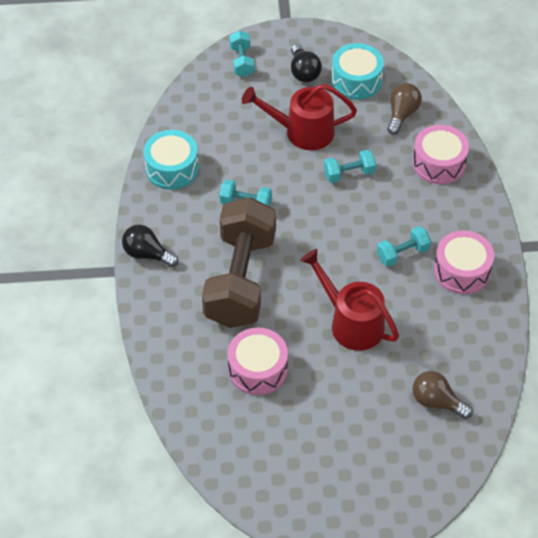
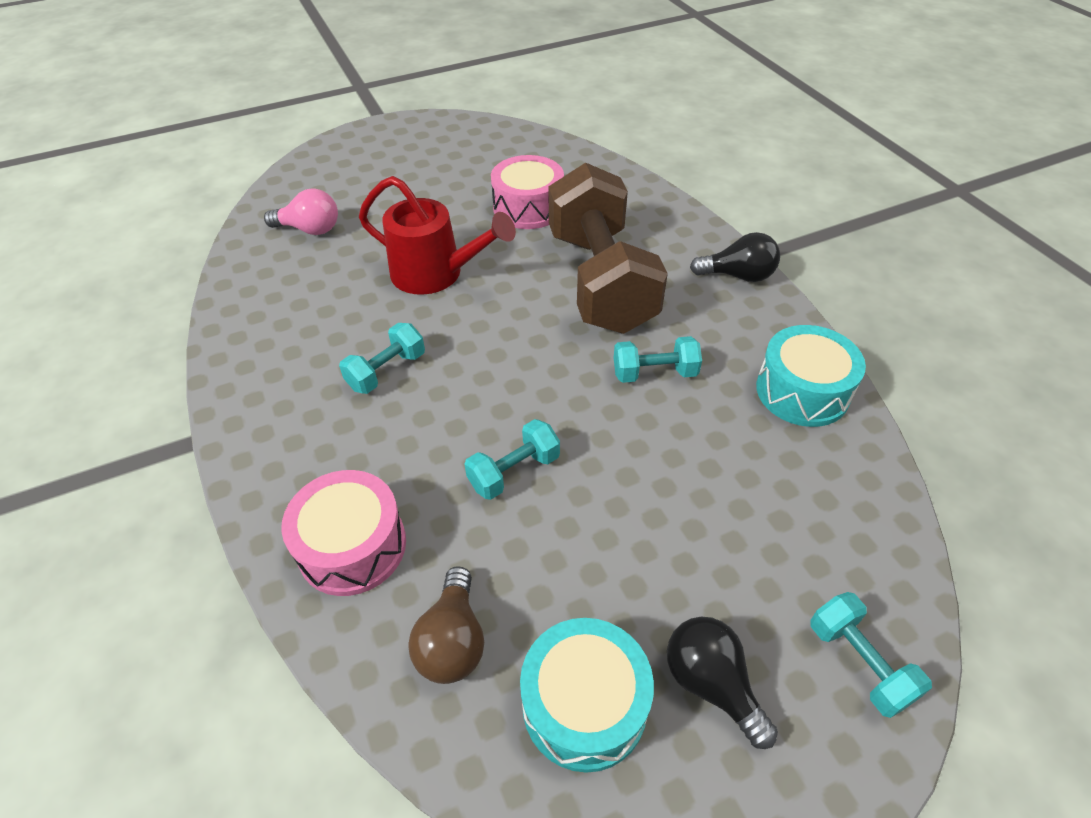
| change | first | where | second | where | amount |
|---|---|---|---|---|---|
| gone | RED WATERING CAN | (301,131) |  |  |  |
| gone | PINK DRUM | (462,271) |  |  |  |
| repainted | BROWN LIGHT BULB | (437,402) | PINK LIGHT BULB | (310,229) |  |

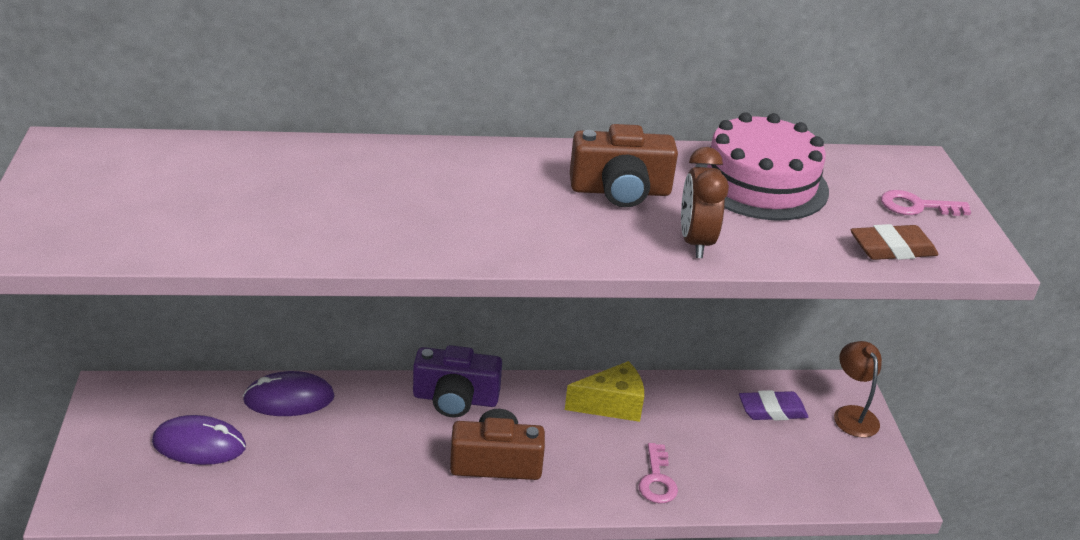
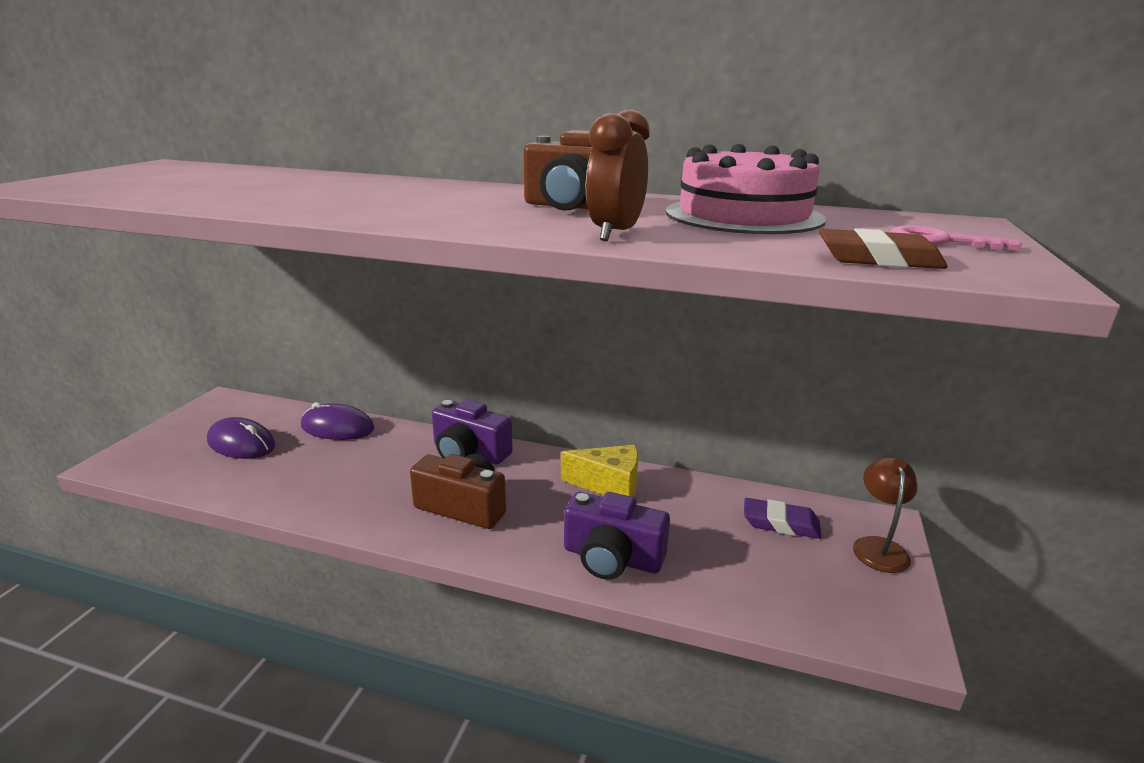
| change | first | where | second | where | amount |
|---|---|---|---|---|---|
| swapped | PINK KEY | (657,480) | PURPLE CAMERA | (612,558) |  |

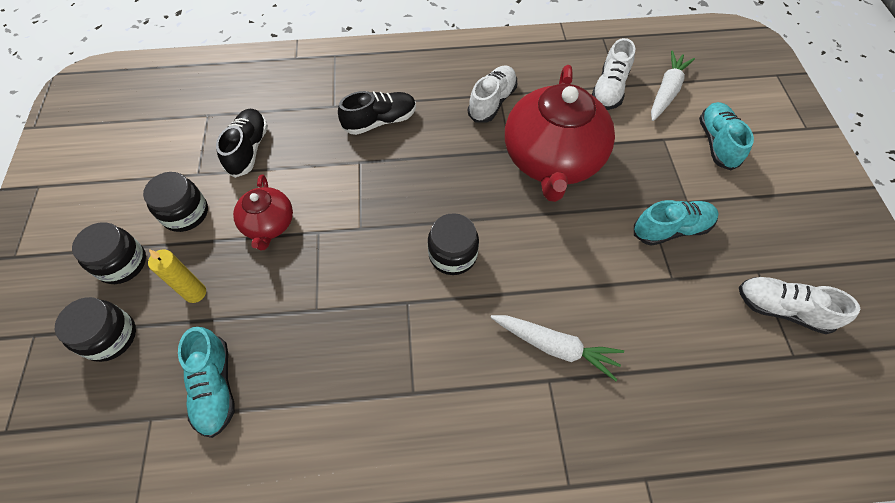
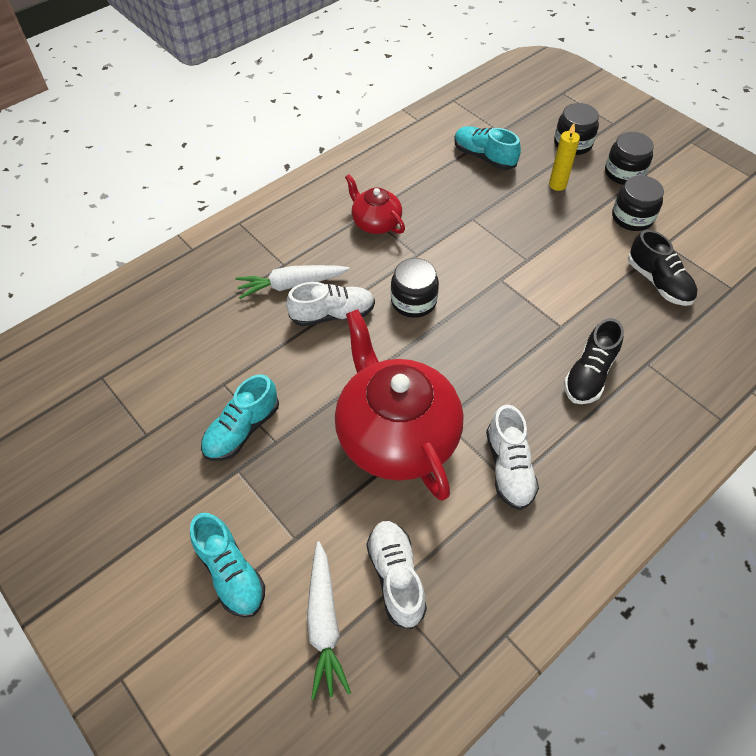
| change | first | where | second | where | amount |
|---|---|---|---|---|---|
| shifted | RED TEAPOT | (269,224) |  | (375,222) |  |
| shifted | WHITE SHOE | (781,309) |  | (333,314) |  |

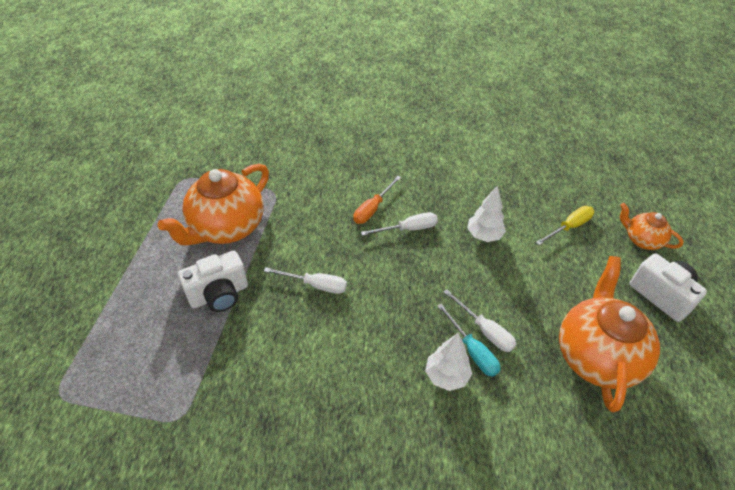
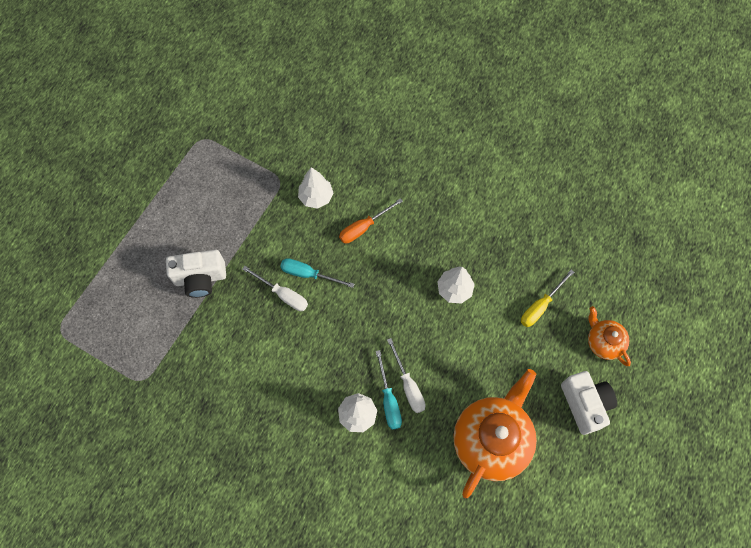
| change | first | where | second | where | amount |
|---|---|---|---|---|---|
| gone | ORANGE TEAPOT | (226,228) |  |  |  |
| gone | WHITE SCREWDRIVER | (408,229) |  |  |  |
| new |  |  | TURQUOISE SCREWDRIVER | (308,274) |  |
| new |  |  | WHITE TREE | (316,197) |  |
| rotated | YELLOW SCREWDRIVER | (569,227) |  | (540,306) | 150 degrees clockwise |

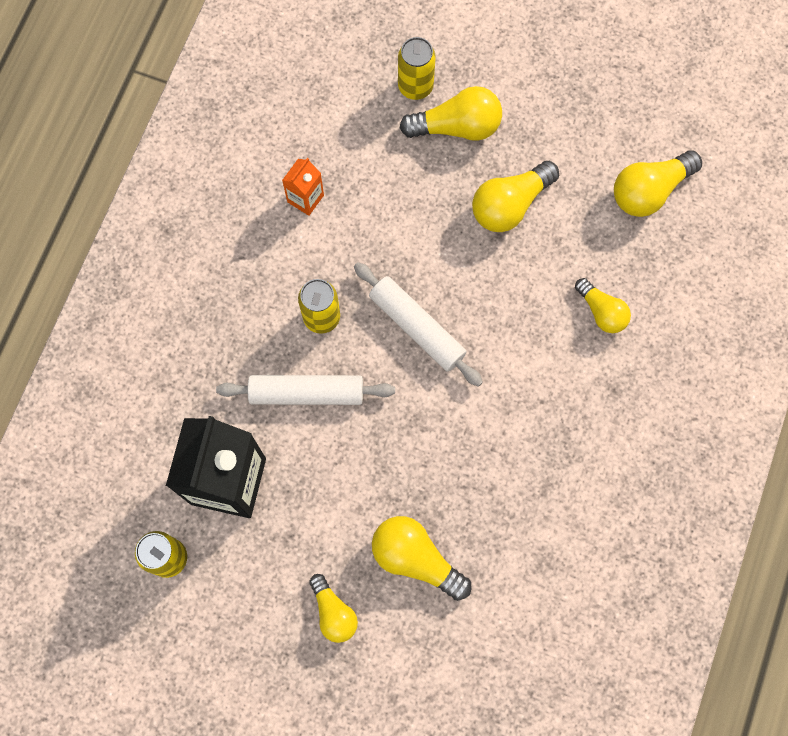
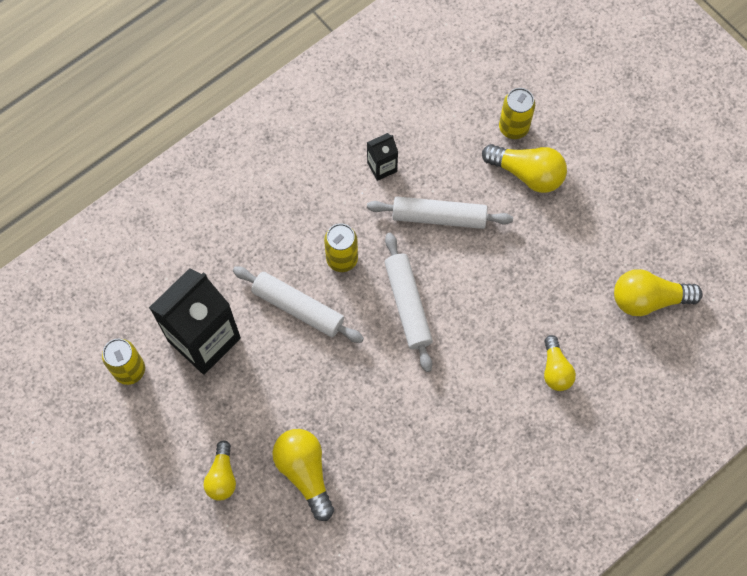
| change | first | where | second | where | amount |
|---|---|---|---|---|---|
| gone | YELLOW LIGHT BULB | (510,205) |  |  |  |
| new |  |  | WHITE ROLLING PIN | (439,217) |  |
| repainted | ORANGE CARTON | (305,198) | BLACK CARTON | (382,167) |  |

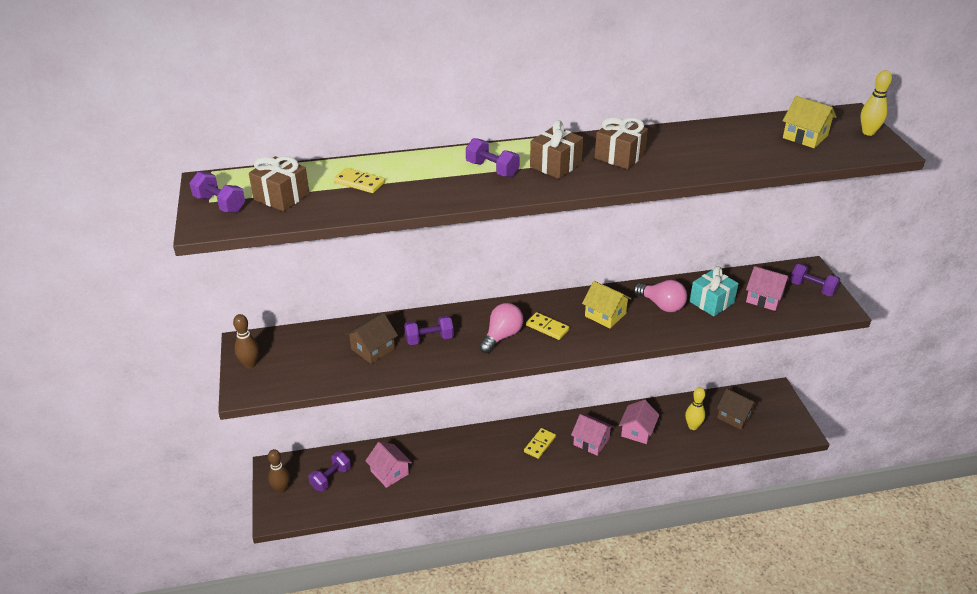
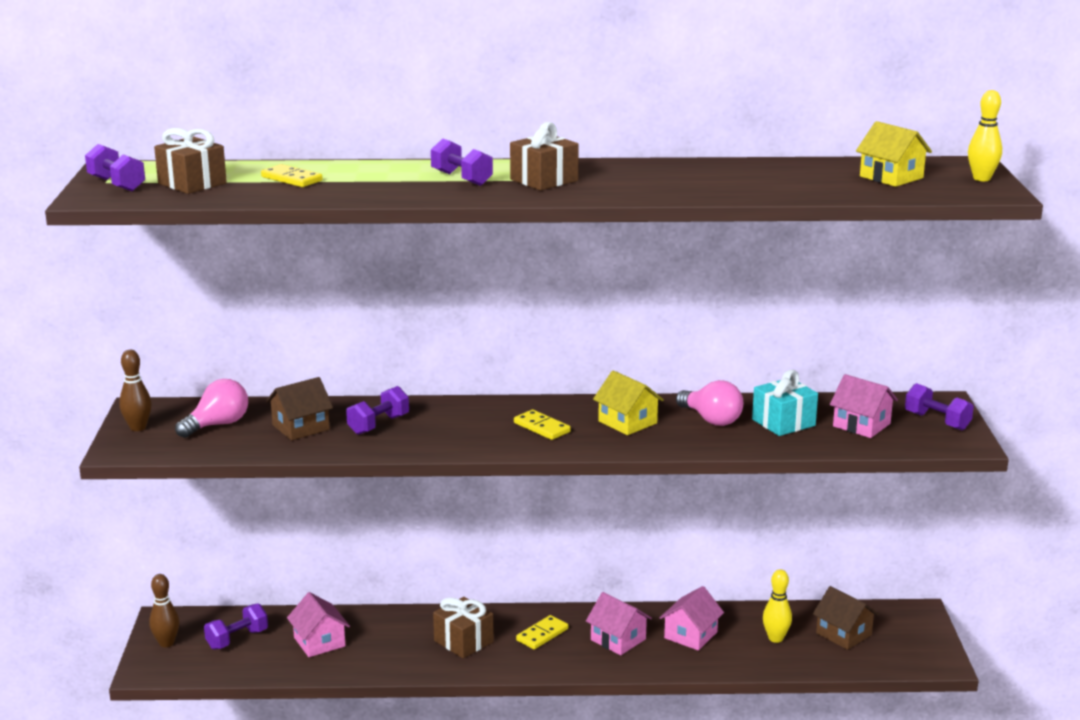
| change | first | where | second | where | amount |
|---|---|---|---|---|---|
| shifted | PINK LIGHT BULB | (502,336) |  | (217,425) |  |
| shifted | BROWN GIFT | (619,156) |  | (463,641) |  |
| rotated | PURPLE DUMBBELL | (429,339) |  | (378,425) | 45 degrees counterclockwise |

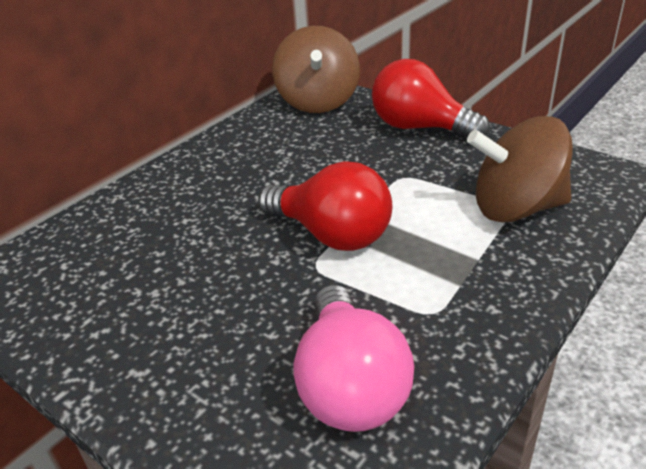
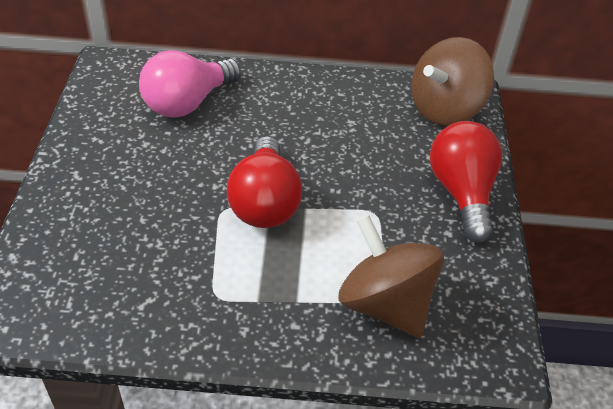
| change | first | where | second | where | amount |
|---|---|---|---|---|---|
| shifted | PINK LIGHT BULB | (350,385) |  | (187,103) |  |

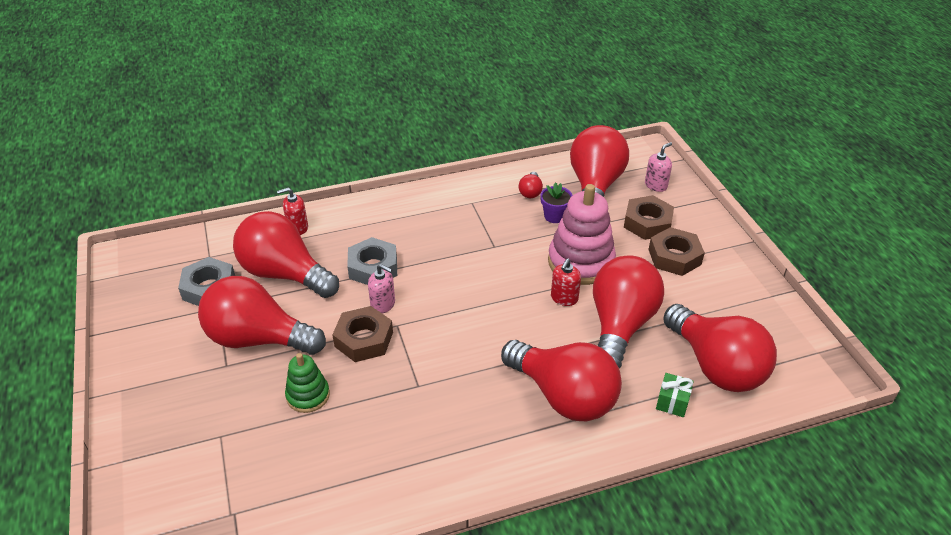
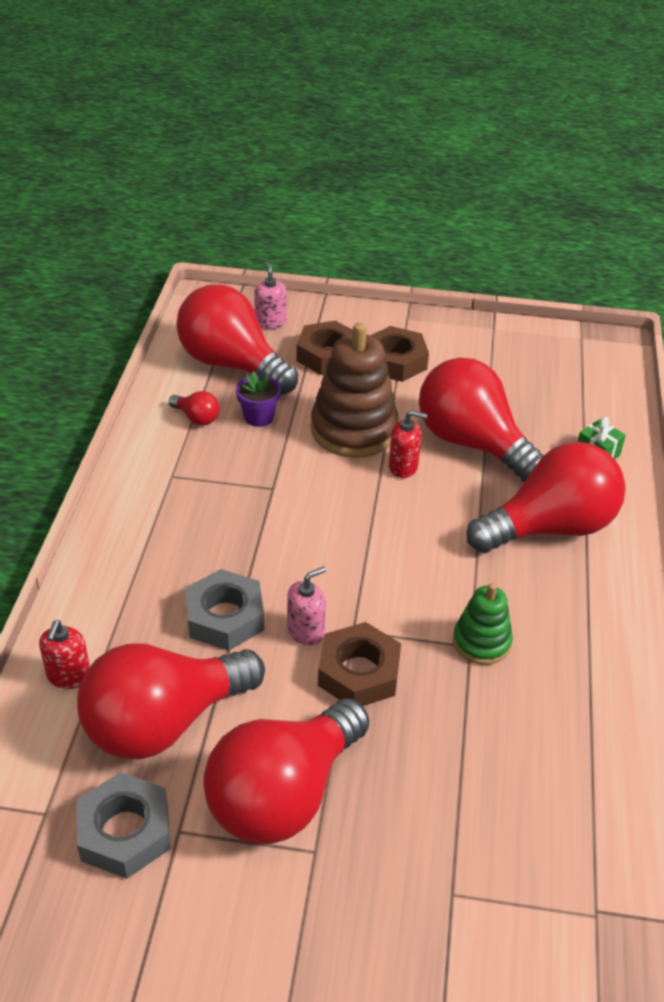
| change | first | where | second | where | amount |
|---|---|---|---|---|---|
| gone | RED LIGHT BULB | (716,366) |  |  |  |
| shifted | GREEN STACKING TOY | (308,395) |  | (481,642) |  |
| repainted | PINK STACKING TOY | (580,262) | BROWN STACKING TOY | (353,430) |  |
| rotated | RED SOAP DISPENSER | (564,298) |  | (403,467) | 45 degrees counterclockwise |

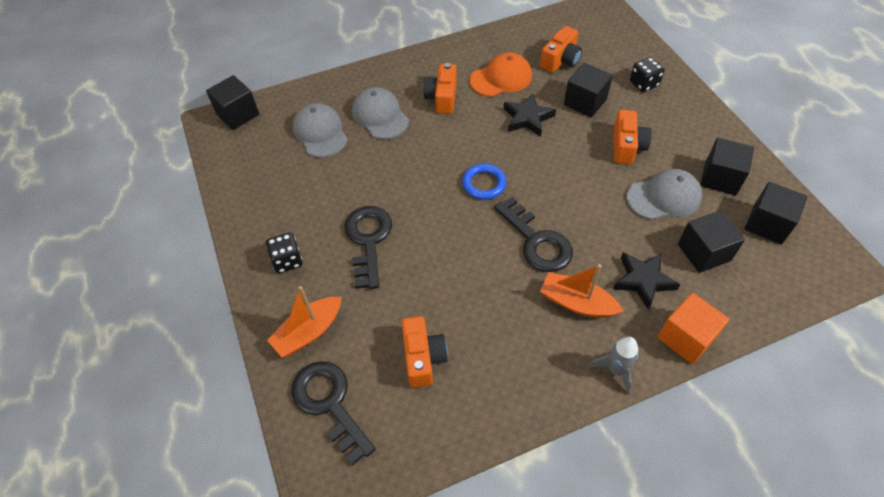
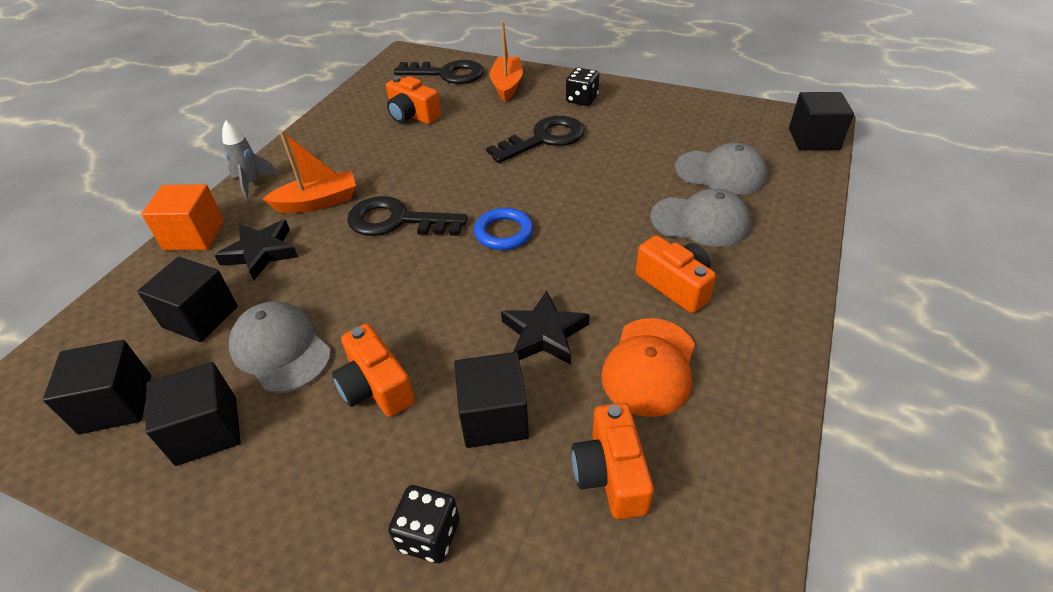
| change | first | where | second | where | amount |
|---|---|---|---|---|---|
| rotated | BLACK KEY | (368,240) |  | (544,139) | 75 degrees counterclockwise |
| rotated | GREY CAP | (664,197) |  | (281,349) | 105 degrees clockwise |

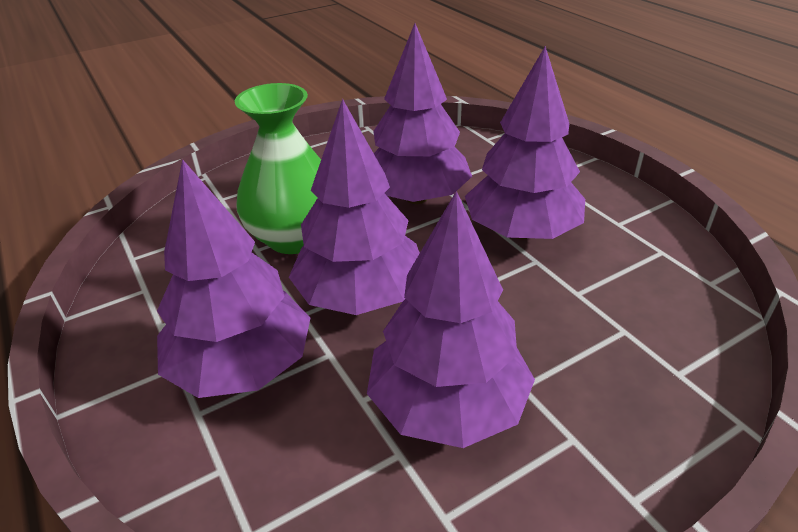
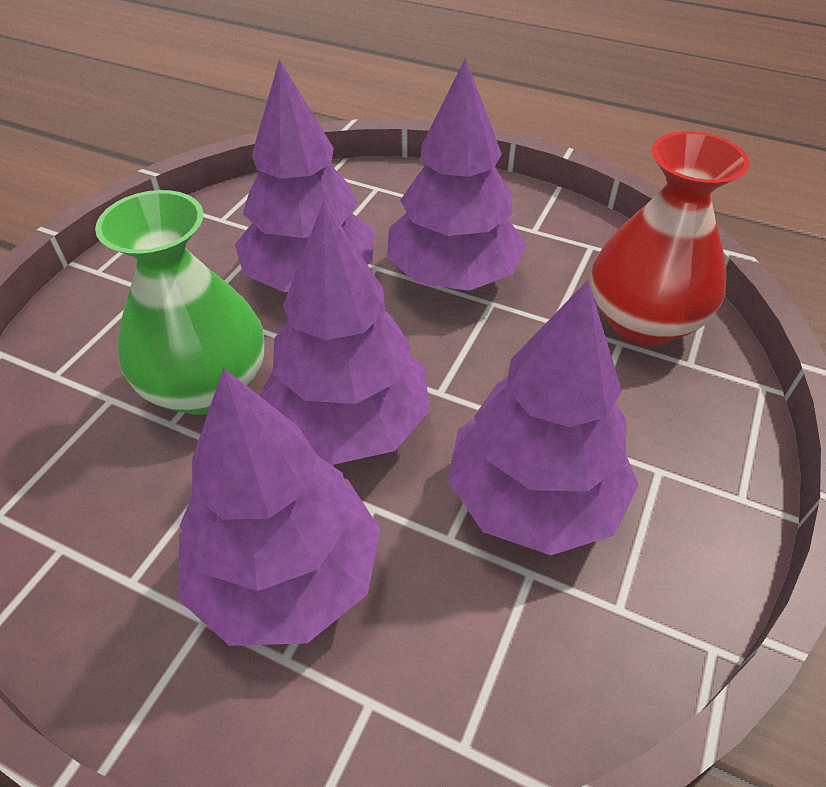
| change | first | where | second | where | amount |
|---|---|---|---|---|---|
| new |  |  | RED VASE | (642,321) |  |

